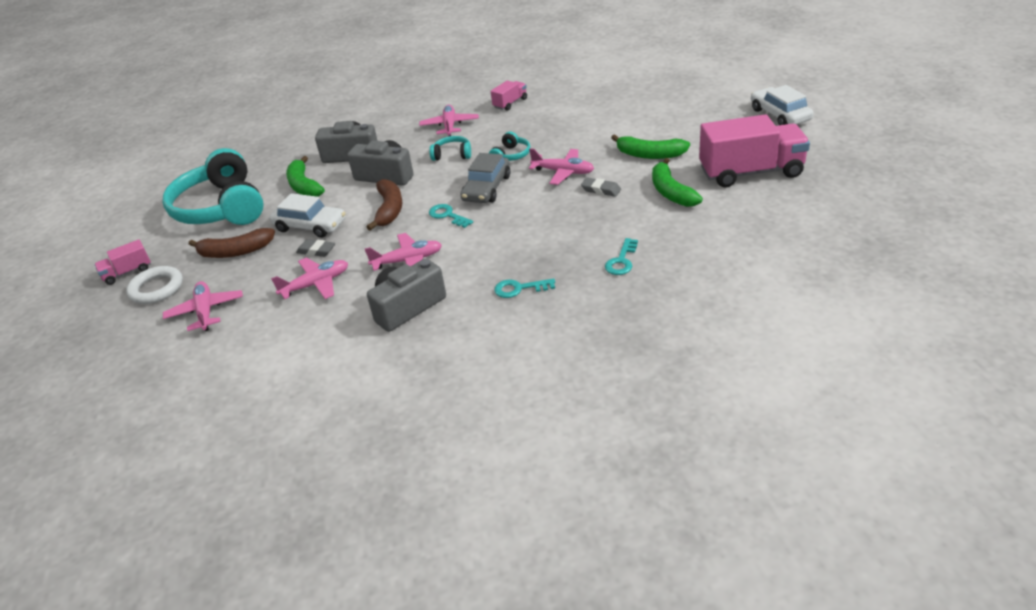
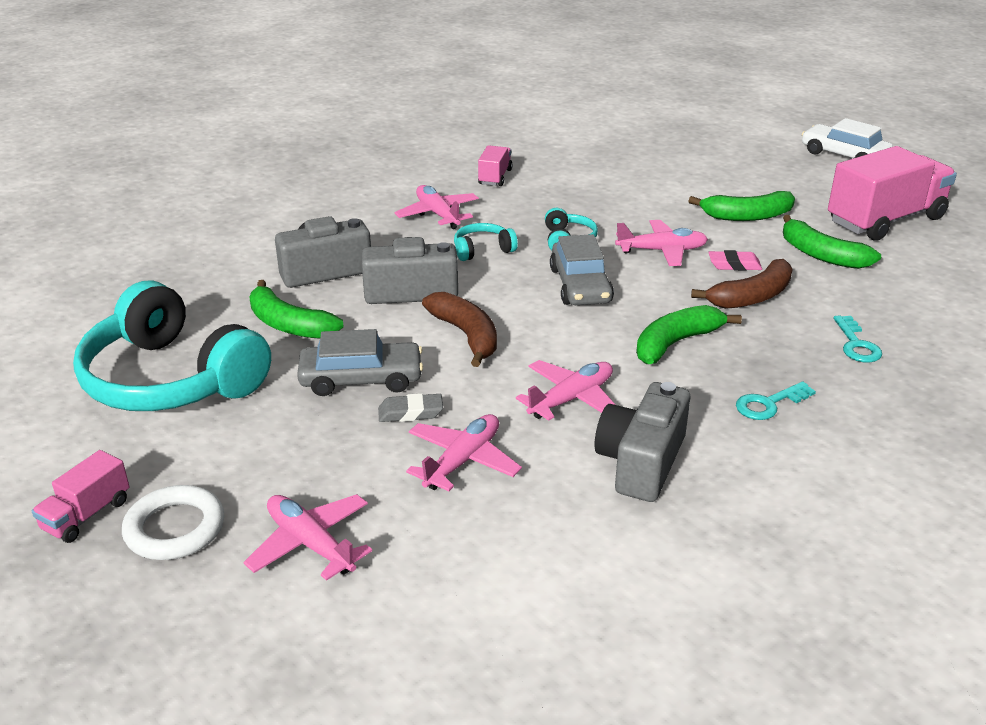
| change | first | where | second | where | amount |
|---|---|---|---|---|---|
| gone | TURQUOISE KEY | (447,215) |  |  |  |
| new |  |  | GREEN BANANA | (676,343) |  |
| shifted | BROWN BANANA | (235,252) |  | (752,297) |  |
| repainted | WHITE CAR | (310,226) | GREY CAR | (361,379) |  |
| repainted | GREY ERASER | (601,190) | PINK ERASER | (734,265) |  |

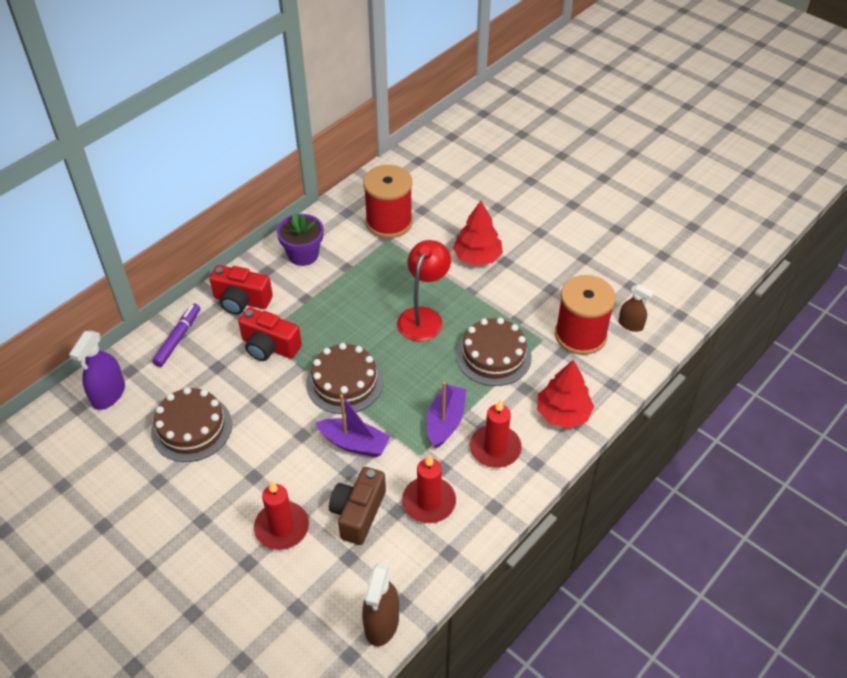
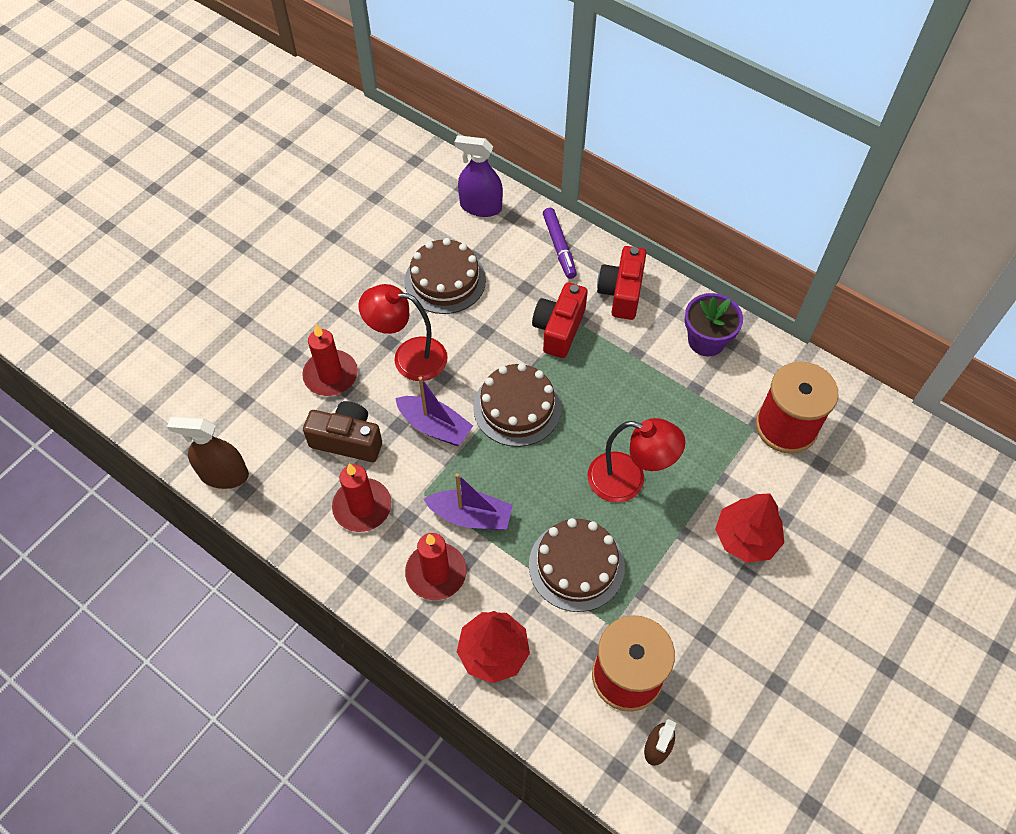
| change | first | where | second | where | amount |
|---|---|---|---|---|---|
| new |  |  | RED LAMP | (409,357) |  |
| rotated | PURPLE MARKER | (178,338) |  | (559,247) | 60 degrees clockwise |
| rotated | PURPLE BOAT | (354,443) |  | (434,426) | 75 degrees counterclockwise |

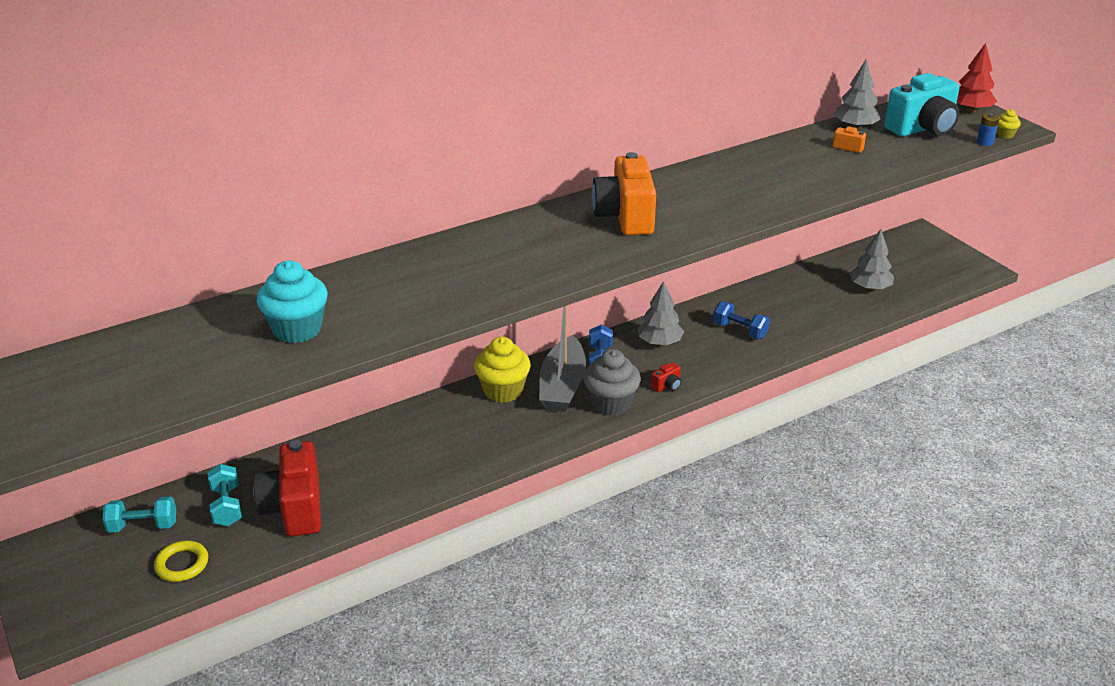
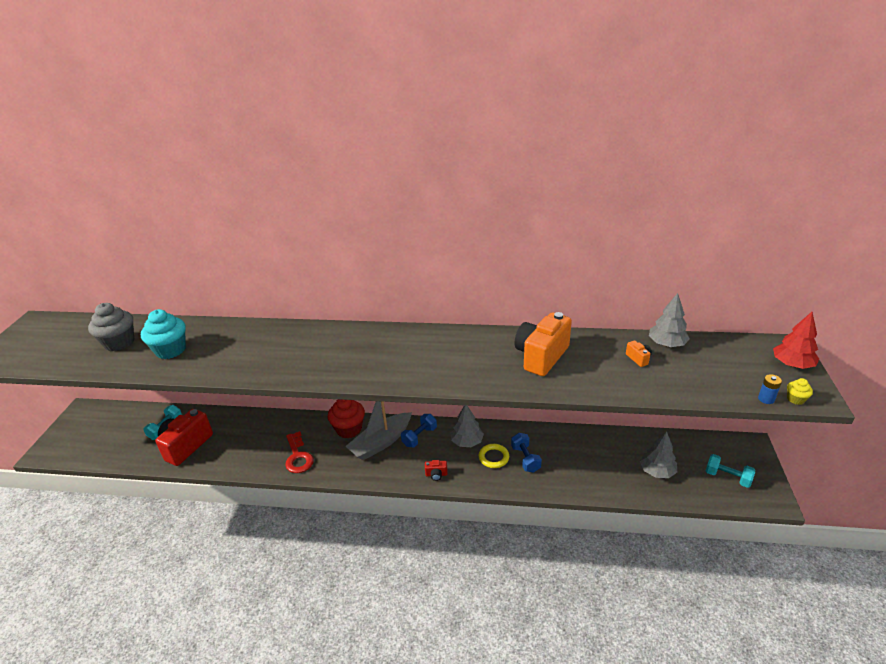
| change | first | where | second | where | amount |
|---|---|---|---|---|---|
| gone | TURQUOISE CAMERA | (922,128) |  |  |  |
| new |  |  | RED KEY | (298,456) |  |
| shifted | TURQUOISE DUMBBELL | (143,526) |  | (727,477) |  |
| shifted | YELLOW RING | (182,564) |  | (493,457) |  |
| shifted | GREY CUPCAKE | (611,404) |  | (119,342) |  |
| shifted | ORANGE CAMERA | (625,217) |  | (541,356) |  |
| repainted | YELLOW CUPCAKE | (503,391) | RED CUPCAKE | (349,429) |  |

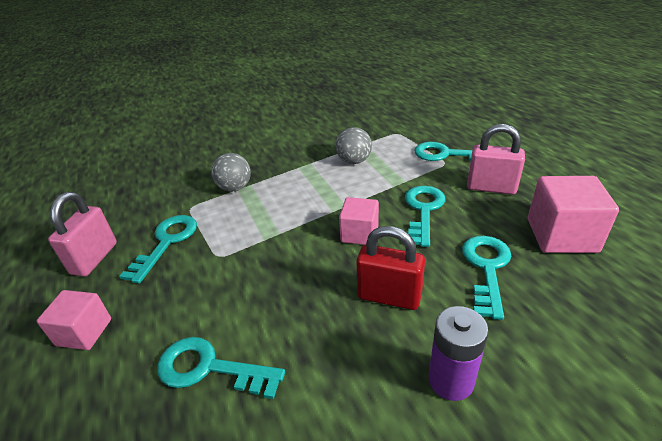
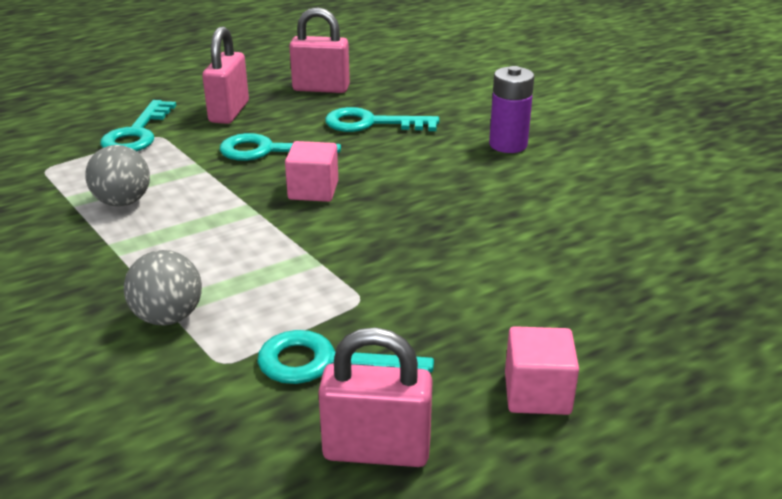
| change | first | where | second | where | amount |
|---|---|---|---|---|---|
| gone | TURQUOISE KEY | (209,368) |  |  |  |
| gone | RED PADLOCK | (389,297) |  |  |  |
| swapped | PINK CUBE | (561,235) | PINK PADLOCK | (321,89) |  |

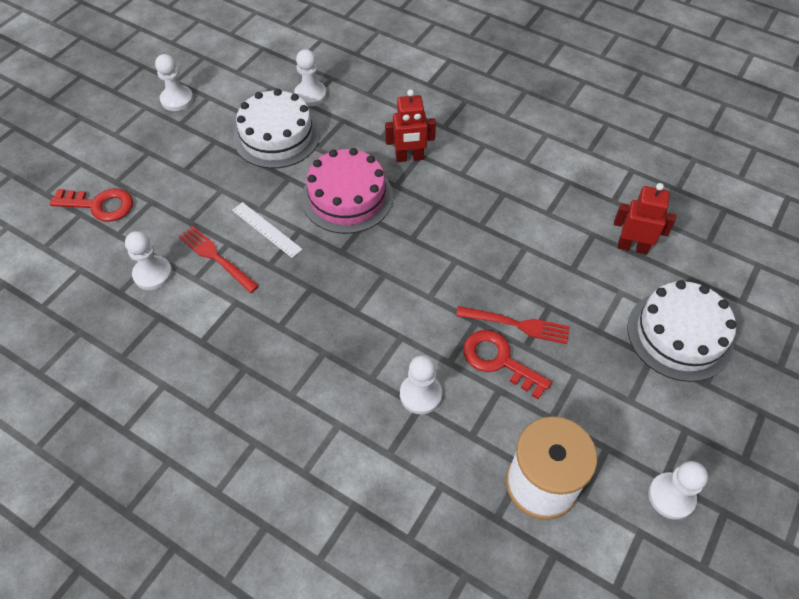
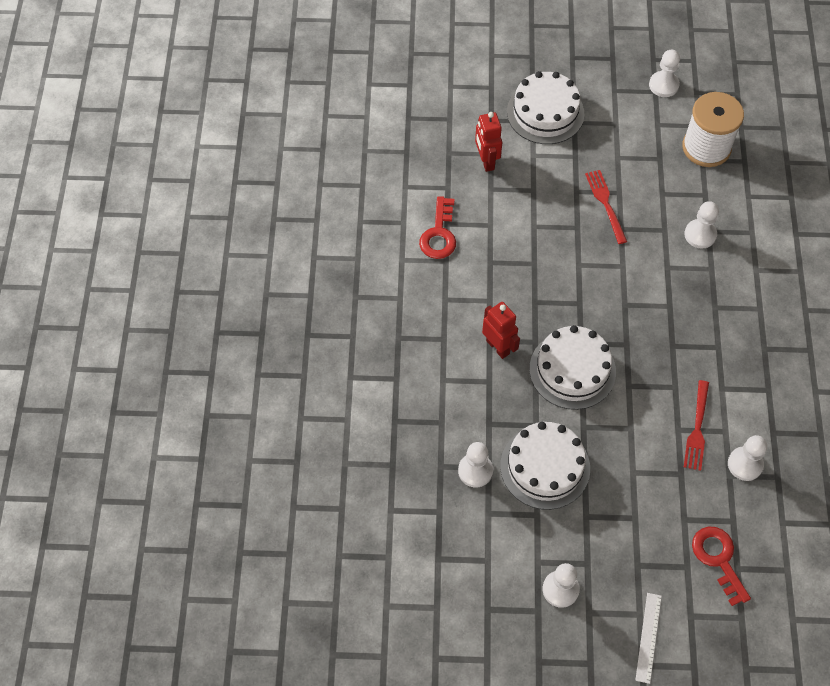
| change | first | where | second | where | amount |
|---|---|---|---|---|---|
| shifted | WHITE RULER | (266,229) |  | (648,637) |  |
| shifted | RED KEY | (499,361) |  | (439,234) |  |
| repainted | PINK CAKE | (347,197) | WHITE CAKE | (572,370) |  |

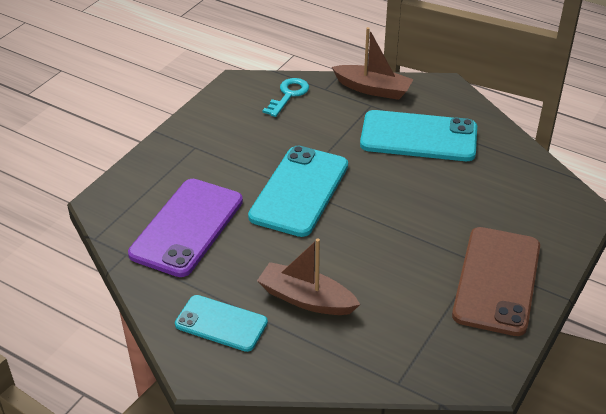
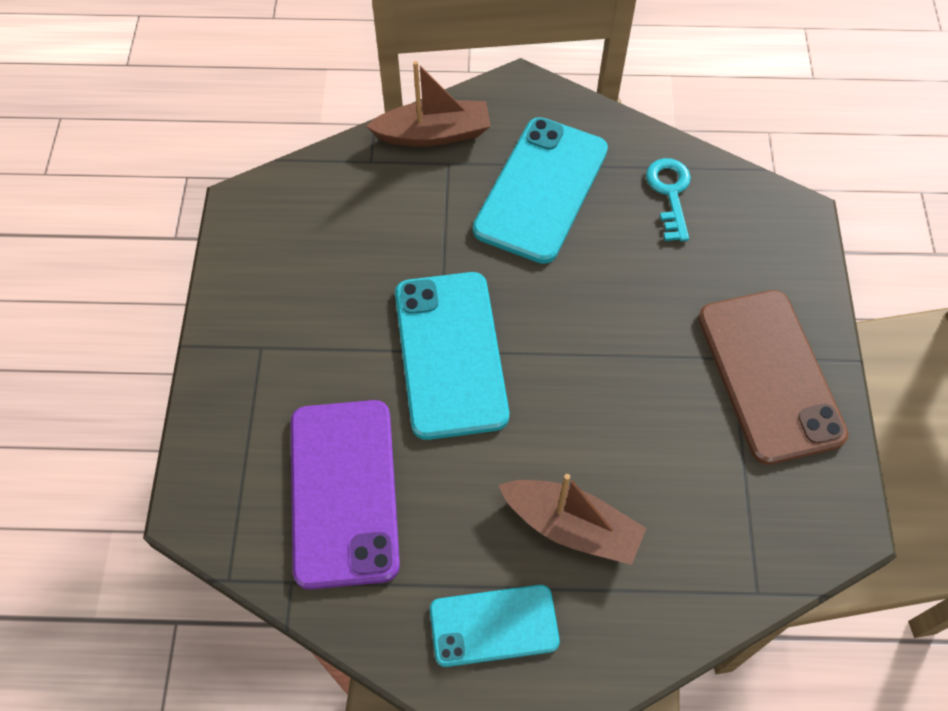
| change | first | where | second | where | amount |
|---|---|---|---|---|---|
| shifted | TURQUOISE KEY | (288,95) |  | (670,194) |  |
| rotated | BROWN BOAT | (306,299) |  | (572,526) | 150 degrees counterclockwise |
| rotated | TURQUOISE PHONE | (418,137) |  | (541,189) | 45 degrees counterclockwise |

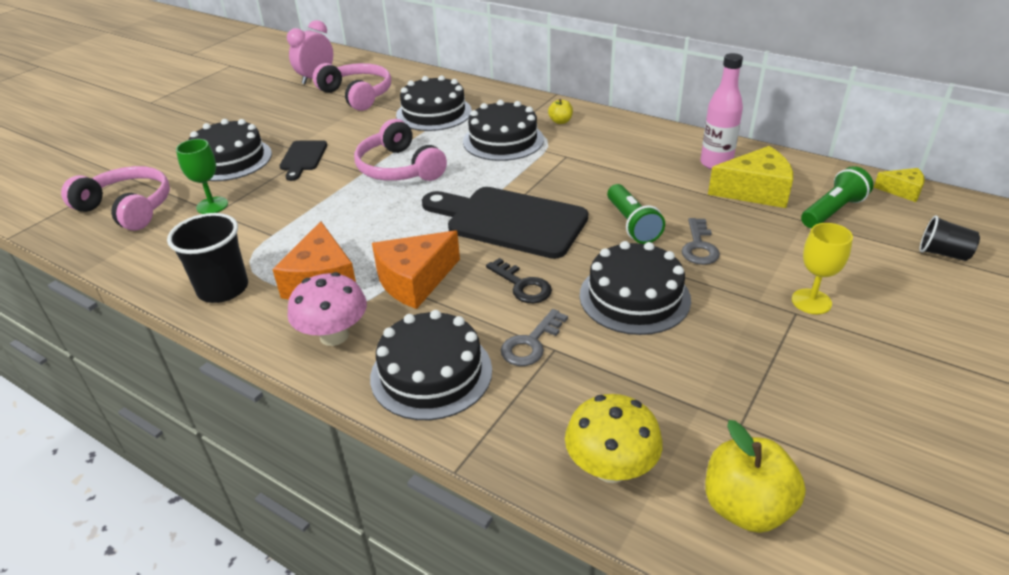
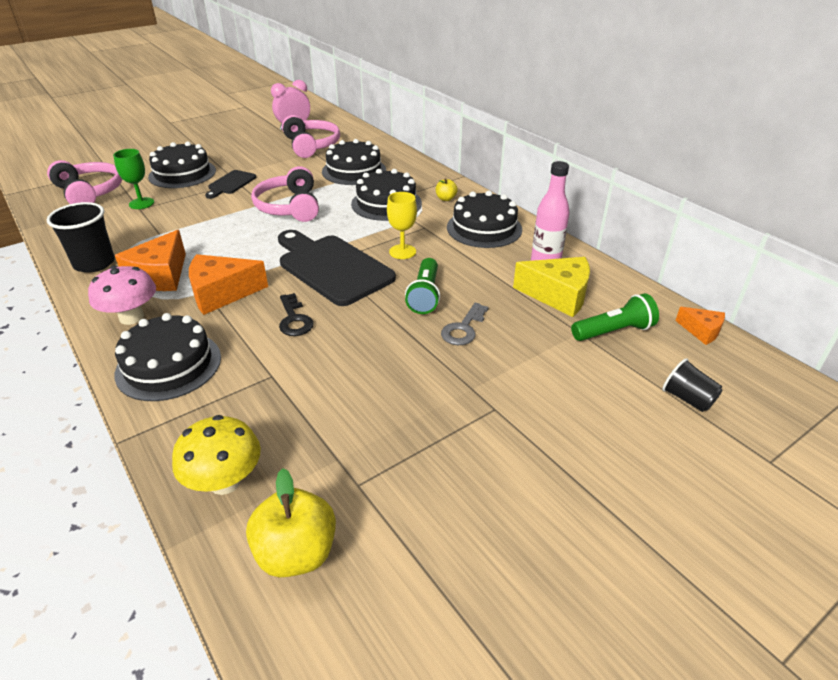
| change | first | where | second | where | amount |
|---|---|---|---|---|---|
| gone | GREY KEY | (531,343) |  |  |  |
| shifted | BLACK CAKE | (634,297) |  | (484,228) |  |
| shifted | YELLOW GOBLET | (811,301) |  | (402,252) |  |
| repainted | YELLOW CHEESE | (902,191) | ORANGE CHEESE | (701,331) |  |

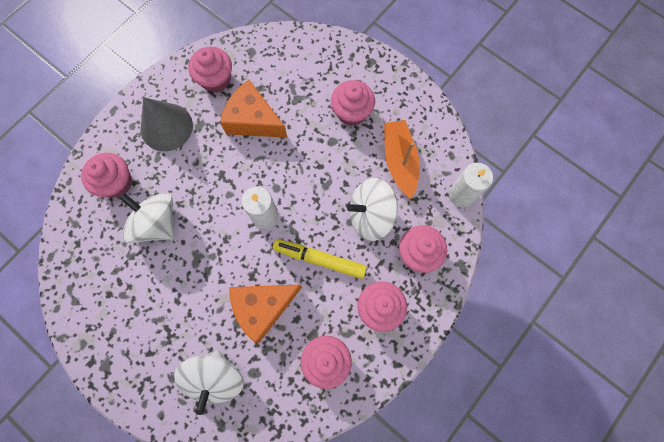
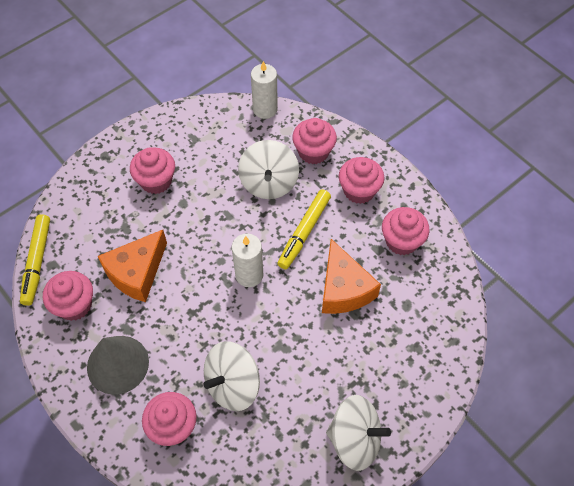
| change | first | where | second | where | amount |
|---|---|---|---|---|---|
| gone | ORANGE BOAT | (399,161) |  |  |  |
| new |  |  | YELLOW MARKER | (37,262) |  |
| shifted | WHITE SPINNING TOP | (215,377) |  | (354,439) |  |

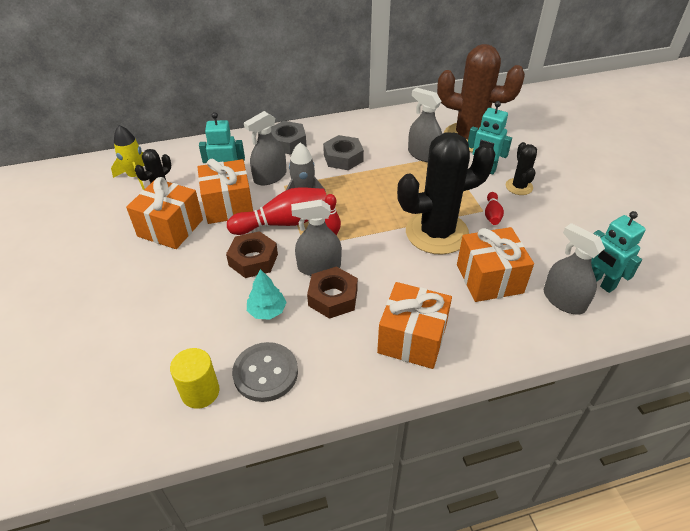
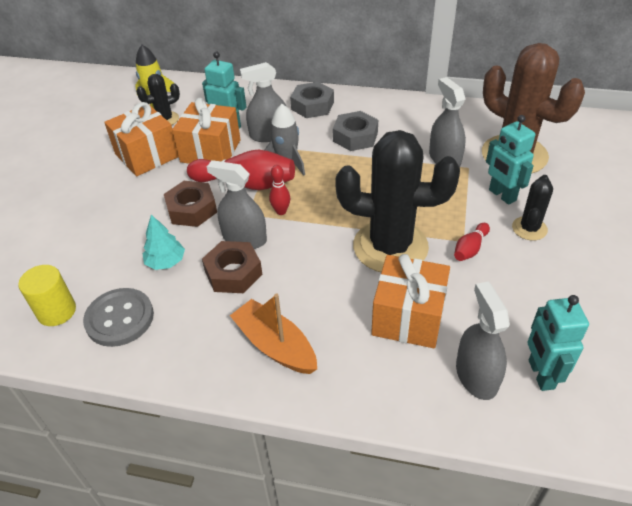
| change | first | where | second | where | amount |
|---|---|---|---|---|---|
| swapped | ORANGE GIFT | (412,339) | ORANGE BOAT | (275,345) |  |

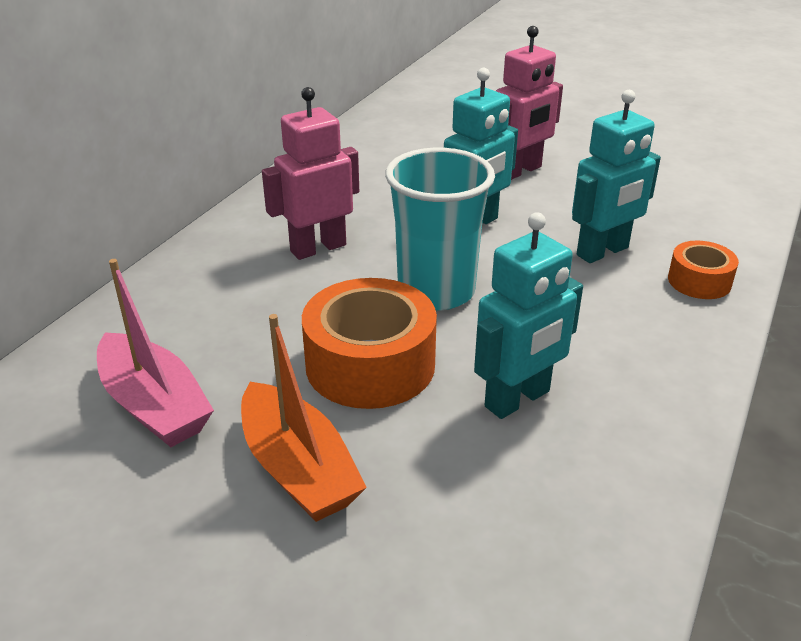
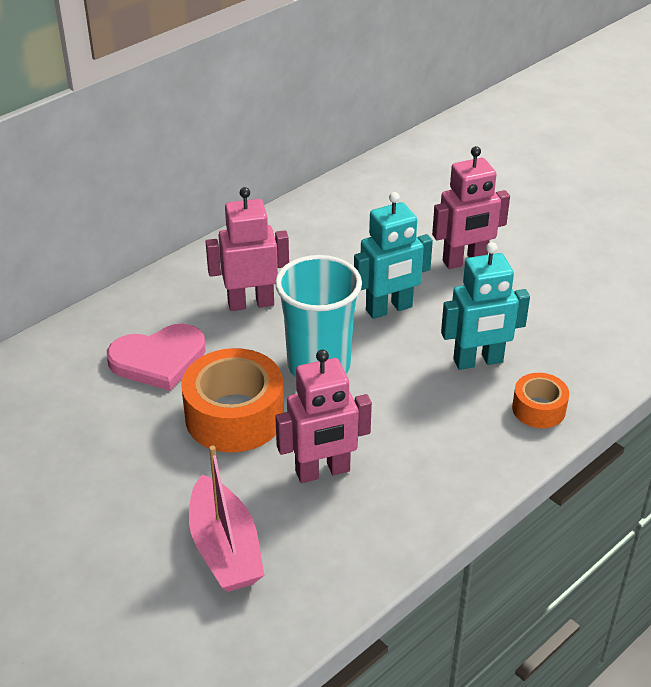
| change | first | where | second | where | amount |
|---|---|---|---|---|---|
| gone | ORANGE BOAT | (298,469) |  |  |  |
| new |  |  | PINK HEART | (158,359) |  |
| shifted | PINK BOAT | (154,405) |  | (225,548) |  |
| repainted | TURQUOISE ROBOT | (518,399) | PINK ROBOT | (323,471) |  |

